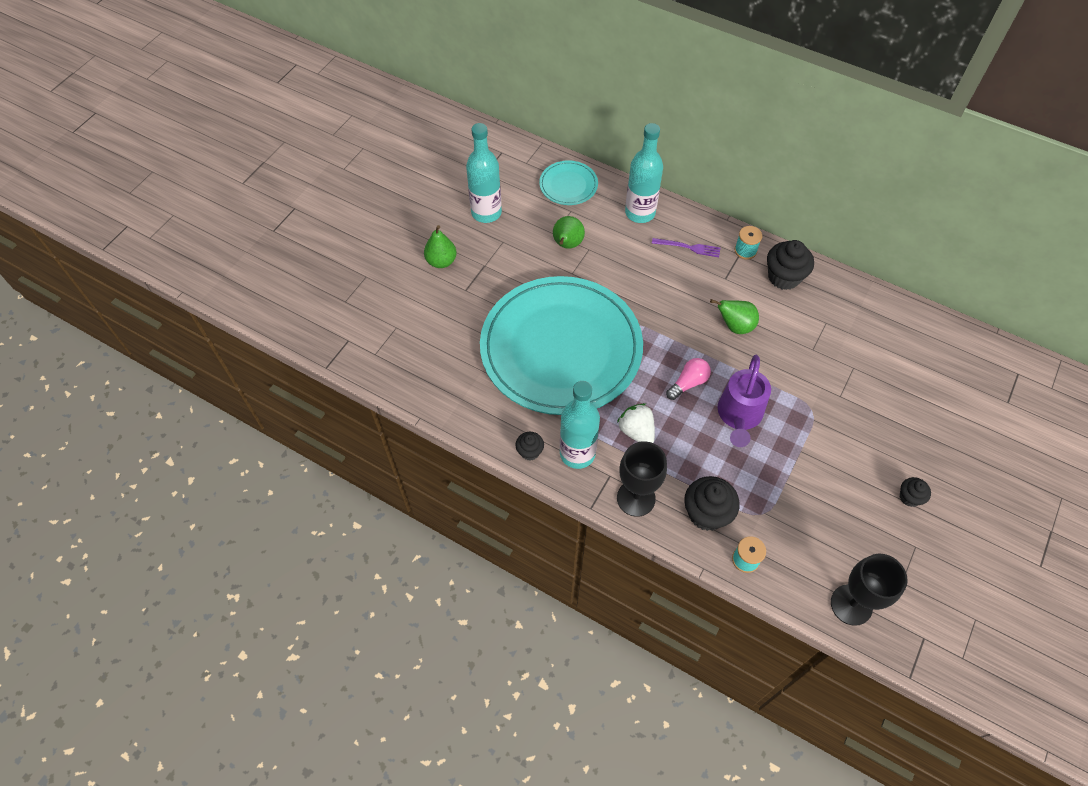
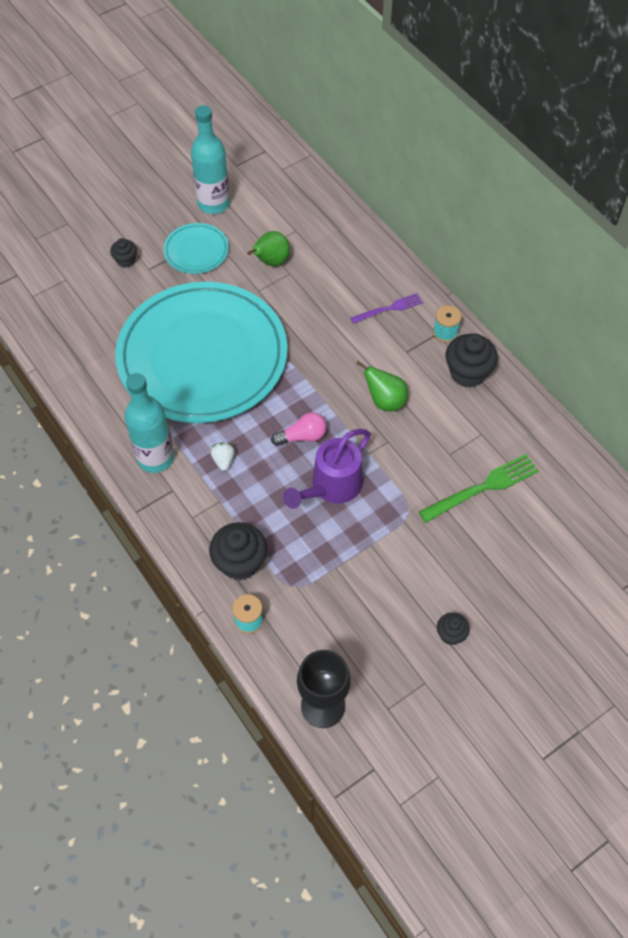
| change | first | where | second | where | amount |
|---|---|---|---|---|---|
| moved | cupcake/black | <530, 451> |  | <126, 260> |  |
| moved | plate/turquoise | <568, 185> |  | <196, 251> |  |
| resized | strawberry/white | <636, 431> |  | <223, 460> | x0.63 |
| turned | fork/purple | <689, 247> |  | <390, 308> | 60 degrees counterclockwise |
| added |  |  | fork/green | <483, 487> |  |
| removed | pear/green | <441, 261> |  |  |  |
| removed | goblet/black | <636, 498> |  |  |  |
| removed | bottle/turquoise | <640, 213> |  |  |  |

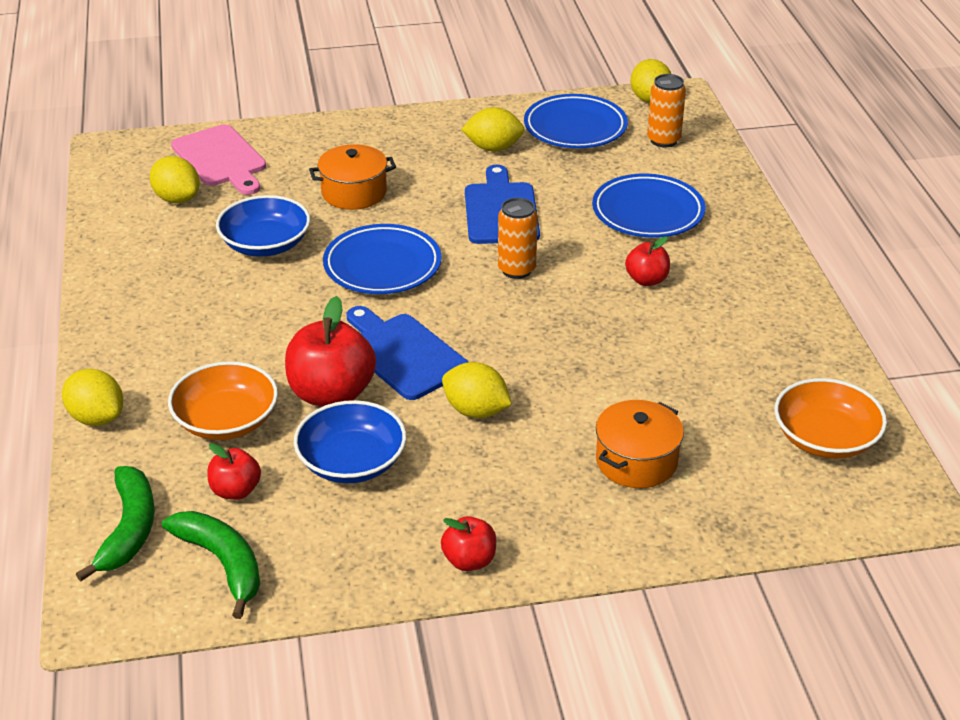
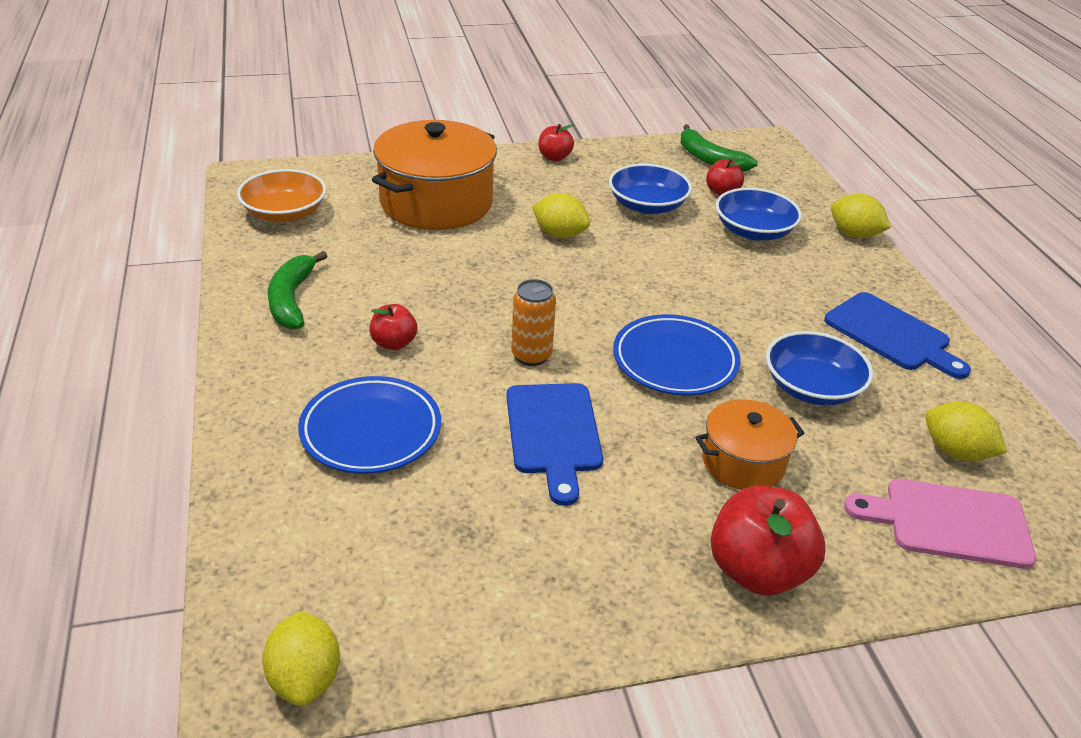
| change | first | where | second | where | amount |
|---|---|---|---|---|---|
| moved | banana/green | <129, 530> |  | <292, 299> |  |
| resized | pot/orange | <636, 461> |  | <436, 202> | x1.83 |
| moved | apple/red | <331, 394> |  | <757, 571> |  |
| recoloured | bowl/orange | <226, 421> | bowl/blue | <753, 231> |  |
| moved | cutting board/blue | <403, 354> |  | <891, 335> |  |
| turned | cutting board/pink | <221, 159> |  | <949, 522> | 45 degrees counterclockwise |
| removed | lemon/yellow | <493, 148> |  |  |  |
| removed | plate/blue | <575, 128> |  |  |  |
| removed | can/orange | <663, 140> |  |  |  |

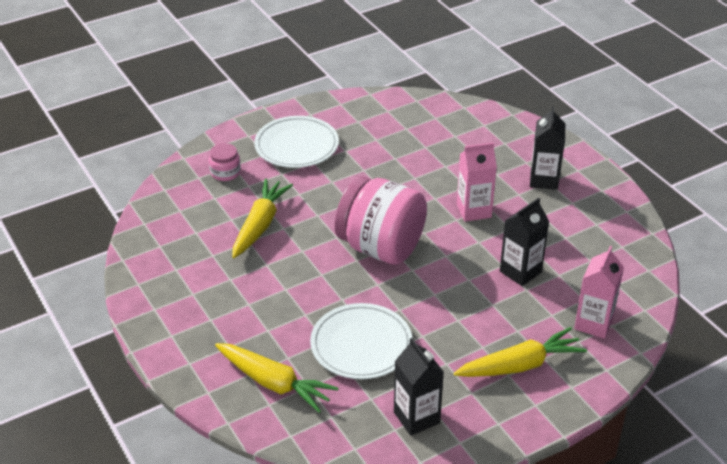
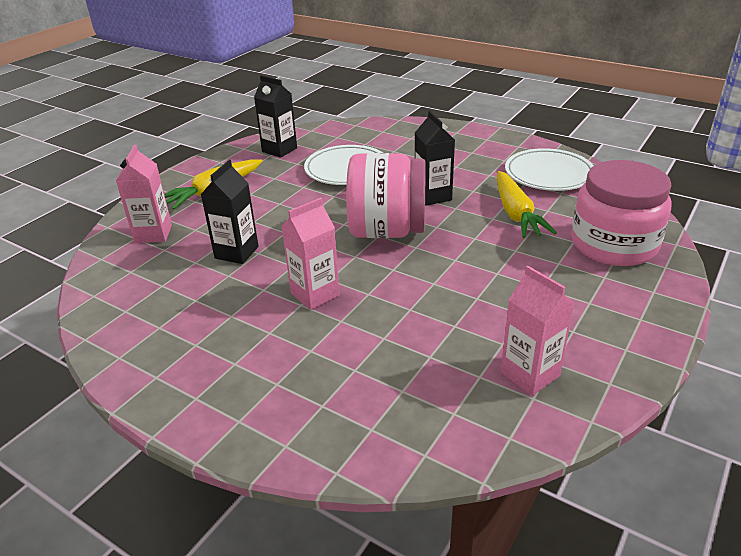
| change | first | where | second | where | amount |
|---|---|---|---|---|---|
| moved | carton/black | <544, 180> |  | <433, 196> |  |
| added |  |  | carton/pink | <529, 374> |  |
| moved | plate/white | <296, 146> |  | <549, 174> |  |
| resized | jar/pink | <225, 172> |  | <613, 244> | x2.30 |
| removed | carrot/yellow | <274, 383> |  |  |  |

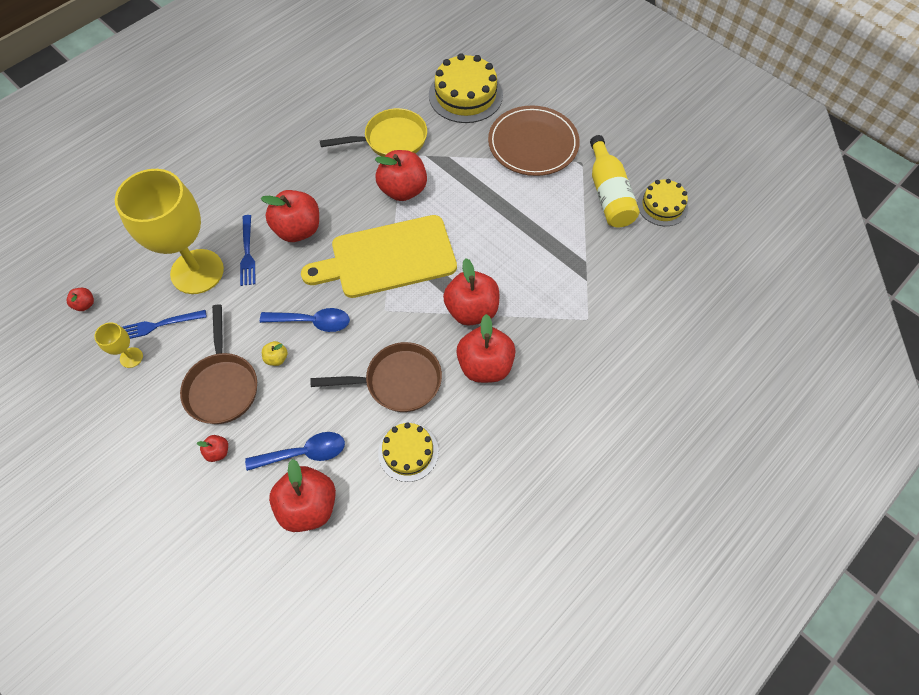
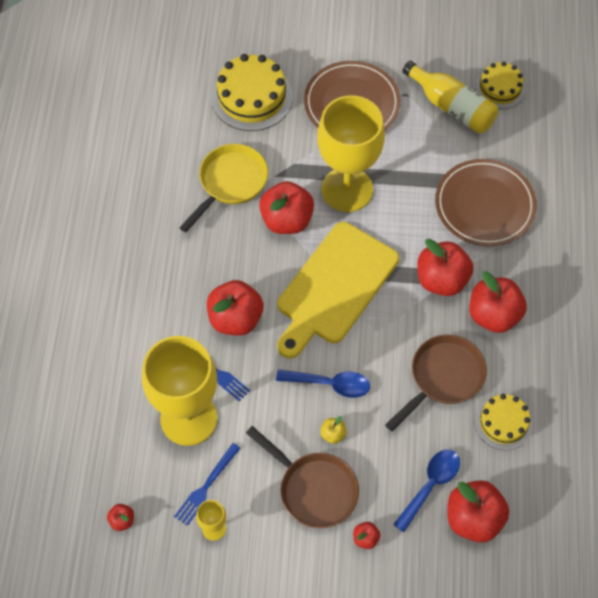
| change | first | where | second | where | amount |
|---|---|---|---|---|---|
| turned | spoon/blue | <312, 322> |  | <330, 384> | 45 degrees clockwise |
| added |  |  | goblet/yellow | <347, 189> |  |
| added |  |  | plate/brown | <484, 205> |  |

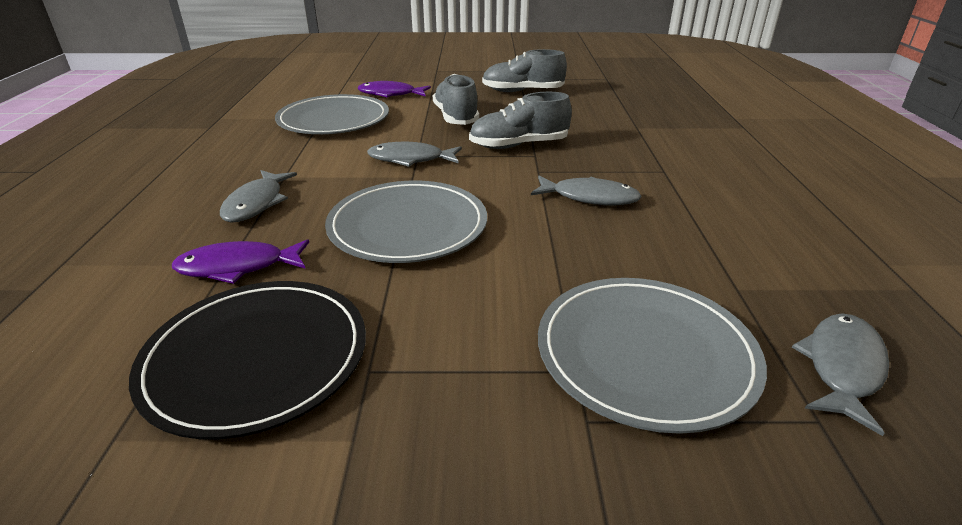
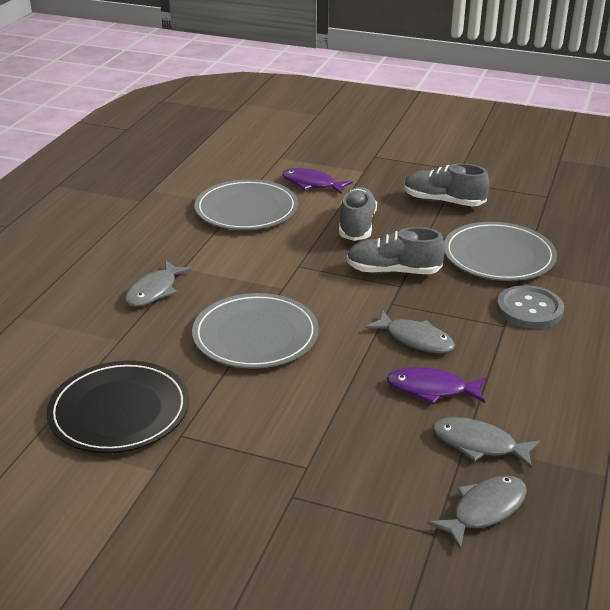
| change | first | where | second | where | amount |
|---|---|---|---|---|---|
| moved | fish/purple | <238, 267> |  | <431, 389> |  |
| moved | fish/grey | <410, 159> |  | <478, 444> |  |
| moved | plate/grey | <645, 353> |  | <498, 256> |  |
| added |  |  | button/grey | <529, 309> |  |

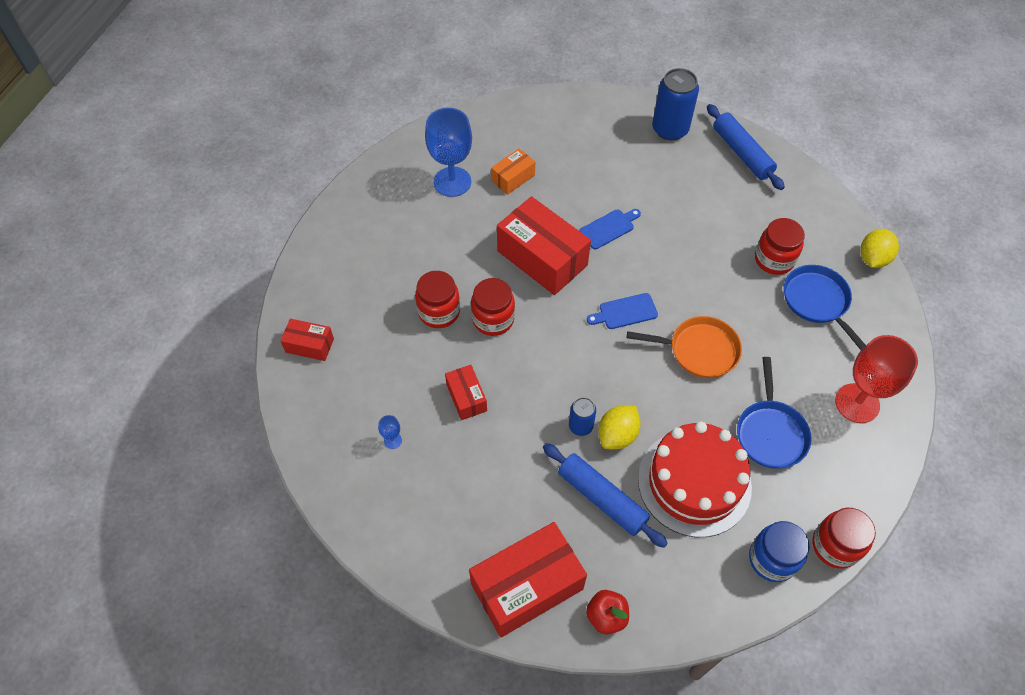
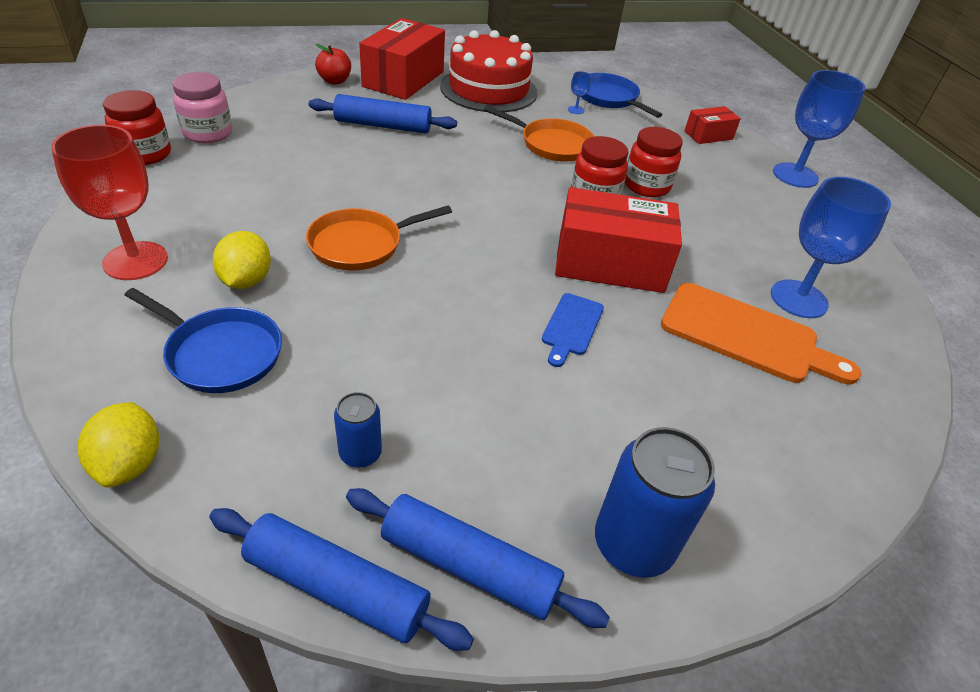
| change | first | where | second | where | amount |
|---|---|---|---|---|---|
| recoloured | jar/blue | <772, 559> | jar/pink | <208, 133> |  |
| added |  |  | rolling pin/blue | <337, 586> |  |
| moved | lemon/yellow | <617, 435> |  | <246, 280> |  |
| moved | can/blue | <580, 426> |  | <360, 453> |  |
| moved | cake/red | <694, 482> |  | <488, 89> |  |
| replaced | box/red | <466, 397> | pan/orange | <552, 144> |  |
| moved | pan/blue | <770, 433> |  | <609, 98> |  |
| replaced | box/orange | <513, 178> | cutting board/orange | <746, 335> |  |
| added |  |  | goblet/blue | <795, 175> |  |
| removed | cutting board/blue | <625, 312> |  |  |  |
| removed | jar/red | <774, 260> |  |  |  |

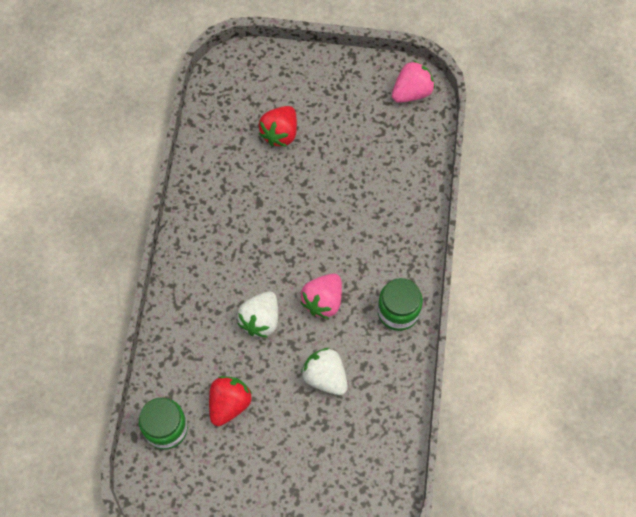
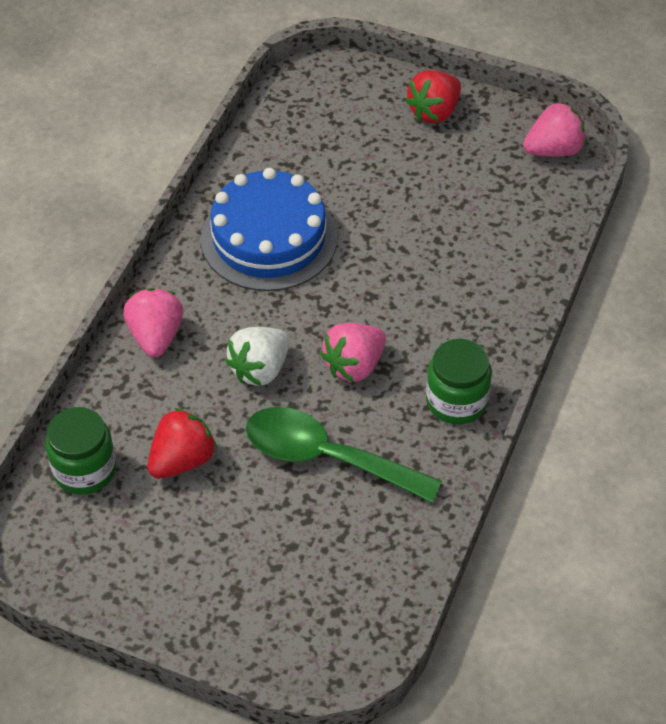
| change | first | where | second | where | amount |
|---|---|---|---|---|---|
| added |  |  | strawberry/pink | <156, 336> |  |
| added |  |  | cake/blue | <269, 238> |  |
| replaced | strawberry/white | <325, 377> | spoon/green | <327, 457> |  |
| moved | strawberry/red | <280, 133> |  | <434, 112> |  |

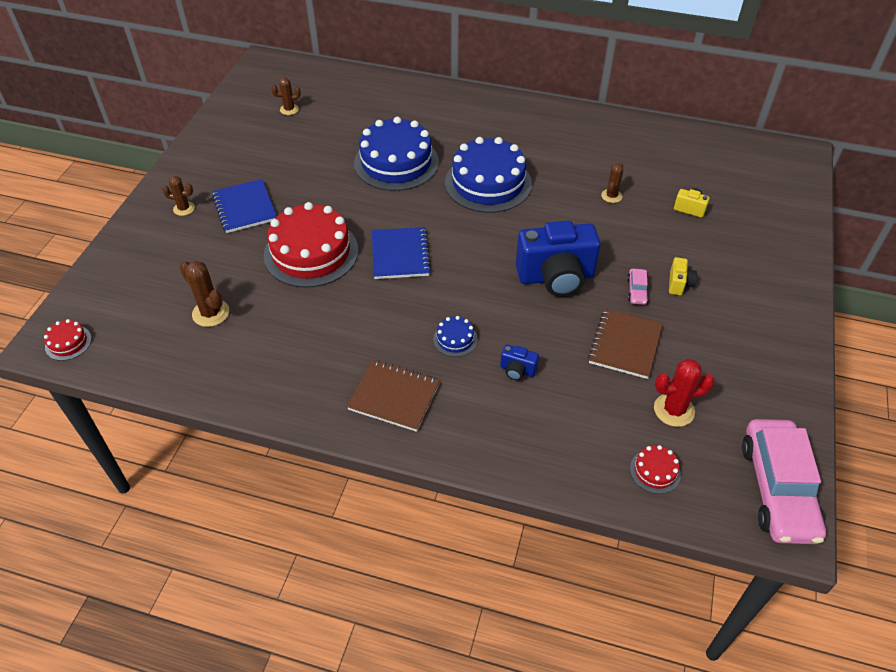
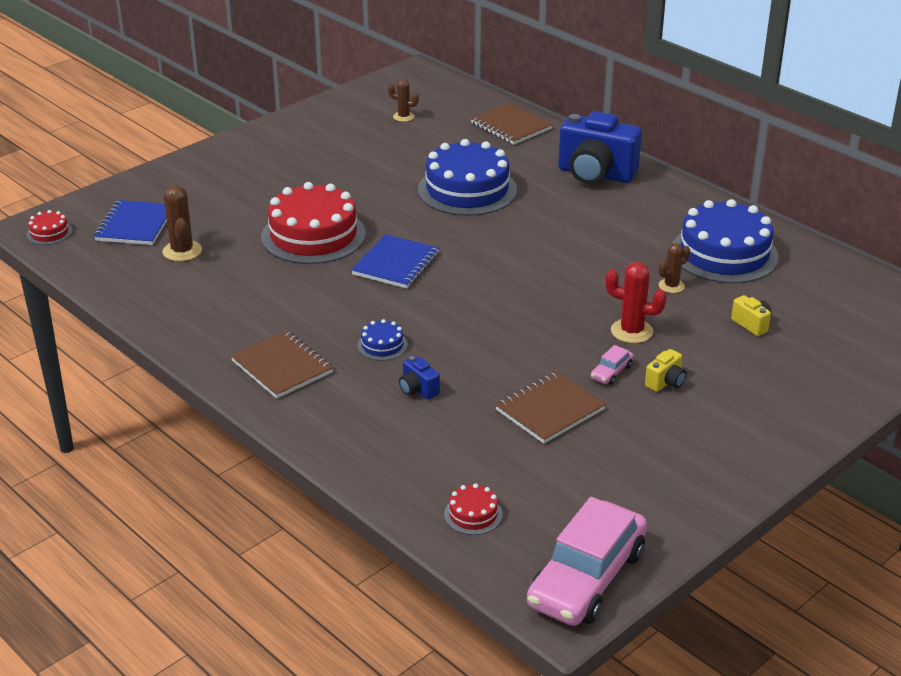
| change | first | where | second | where | amount |
|---|---|---|---|---|---|
| moved | notebook/blue | <245, 208> |  | <135, 225> |  |
| added |  |  | notebook/brown | <511, 126> |  |
| moved | camera/blue | <556, 277> |  | <595, 174> |  |
| moved | cactus/red | <674, 410> |  | <631, 331> |  |
| moved | cake/blue | <488, 183> |  | <724, 254> |  |
| removed | cactus/brown | <184, 208> |  |  |  |

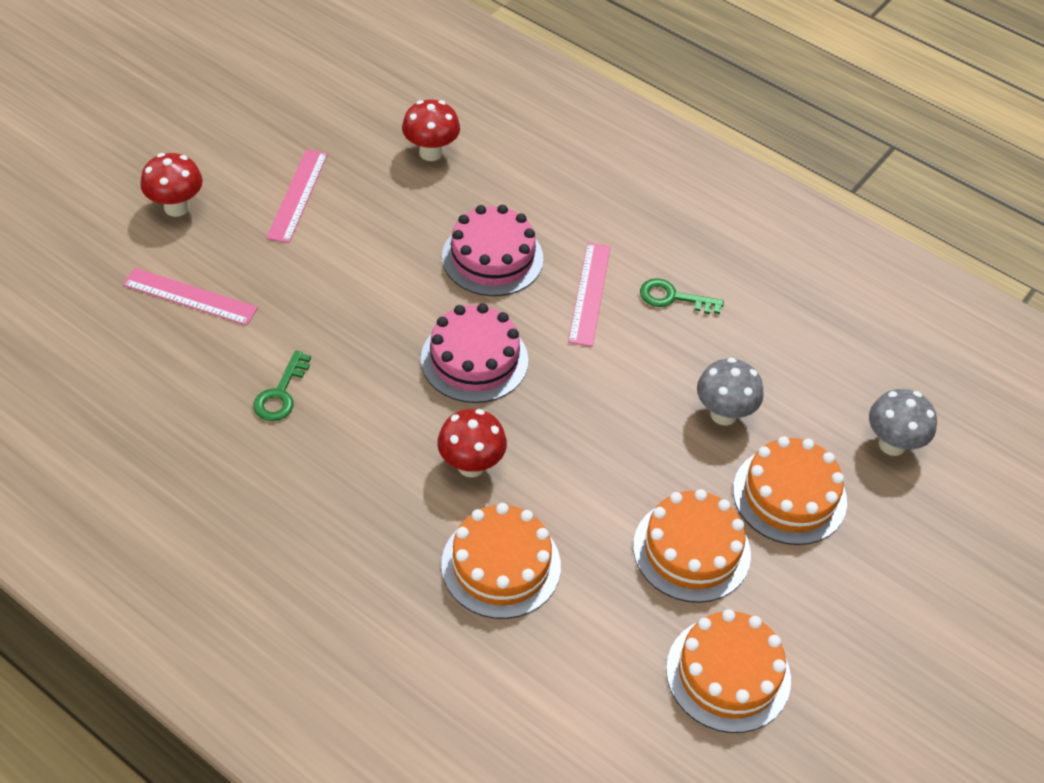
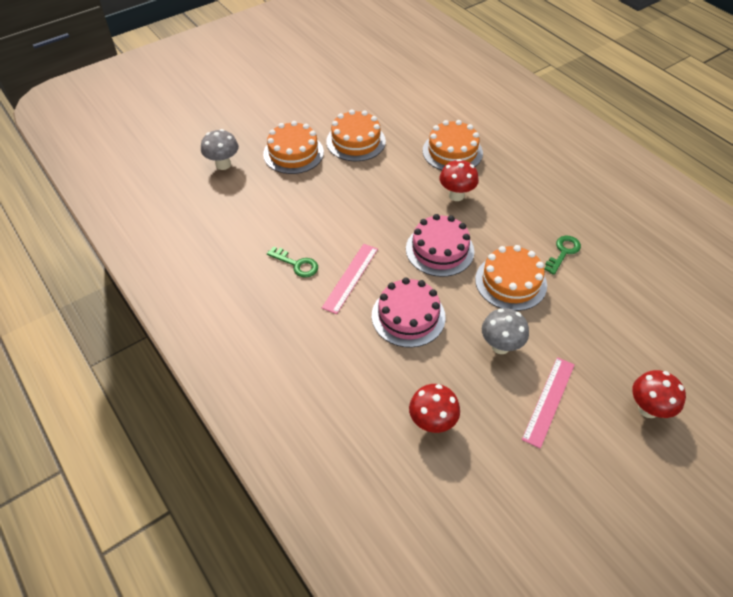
| change | first | where | second | where | amount |
|---|---|---|---|---|---|
| moved | cake/orange | <728, 674> |  | <510, 282> |  |
| moved | mushroom/grey | <723, 414> |  | <500, 346> |  |
| removed | ruler/pink | <190, 296> |  |  |  |

